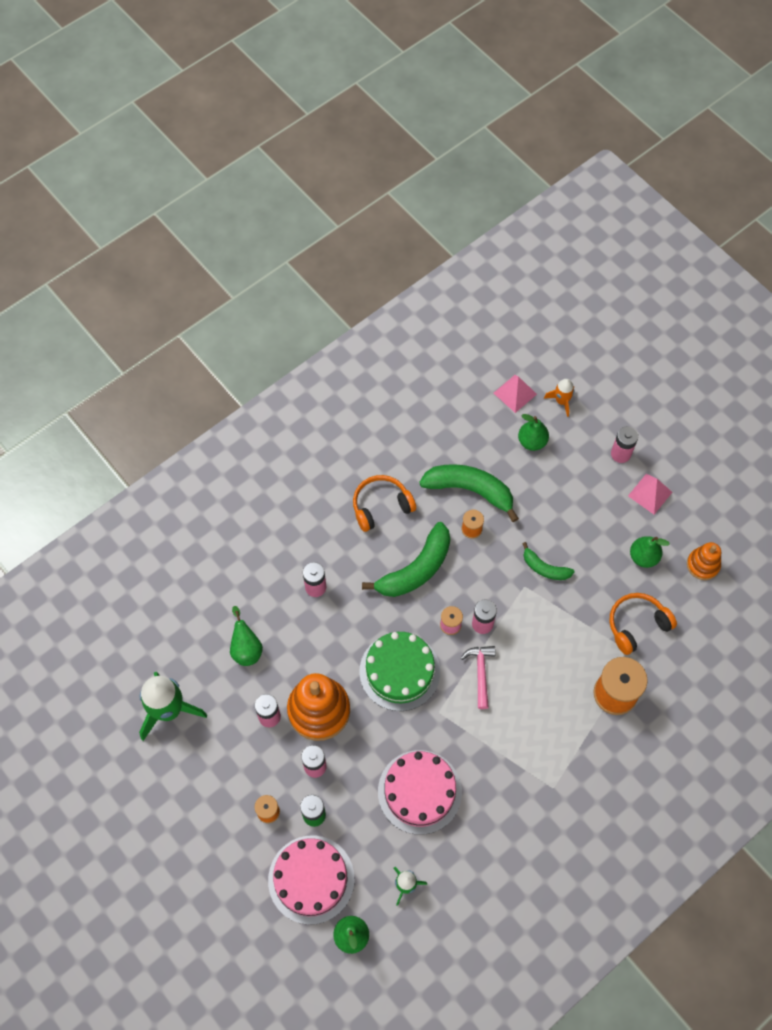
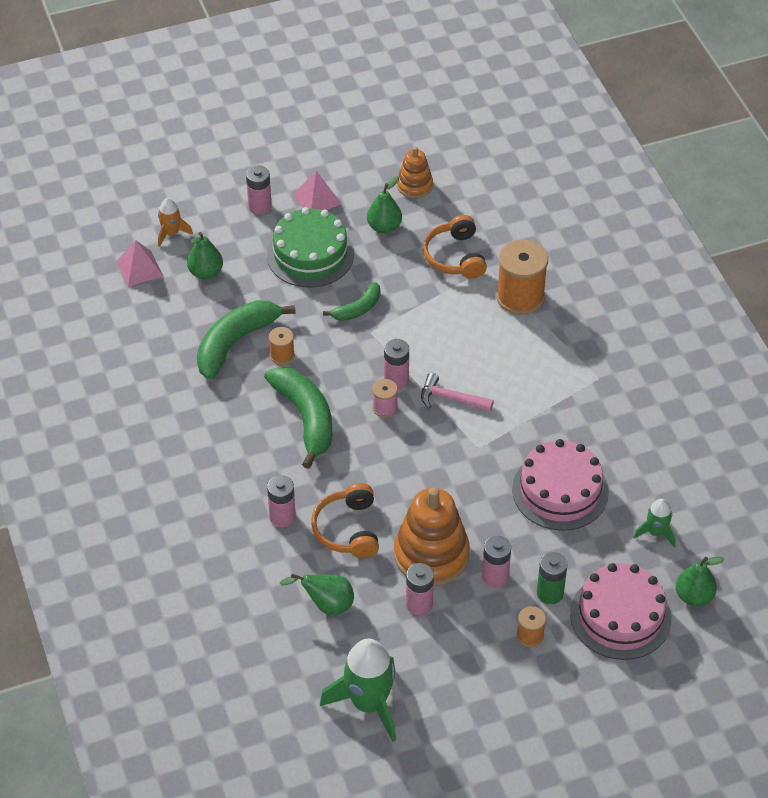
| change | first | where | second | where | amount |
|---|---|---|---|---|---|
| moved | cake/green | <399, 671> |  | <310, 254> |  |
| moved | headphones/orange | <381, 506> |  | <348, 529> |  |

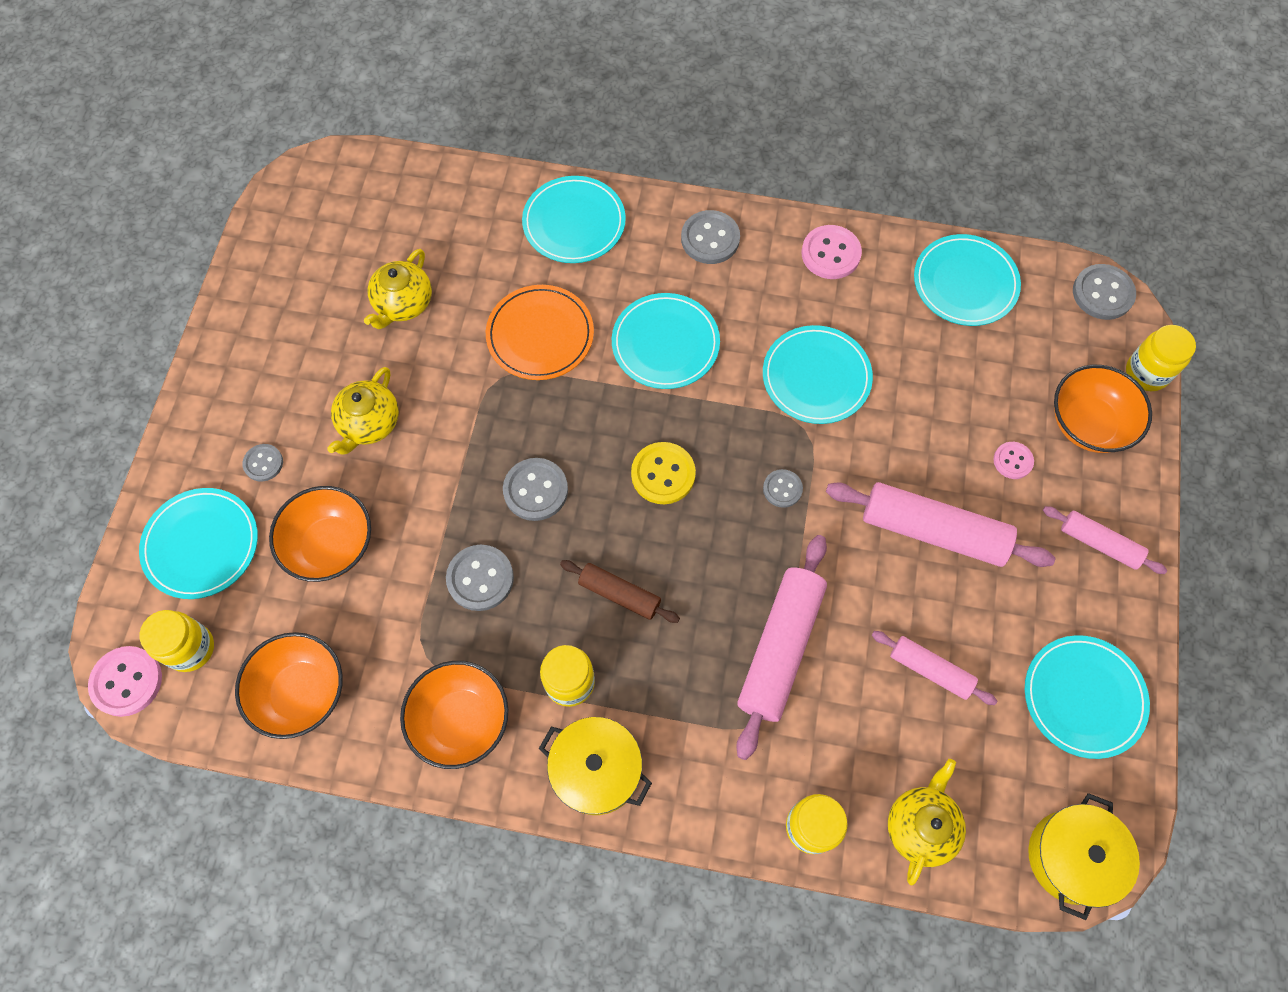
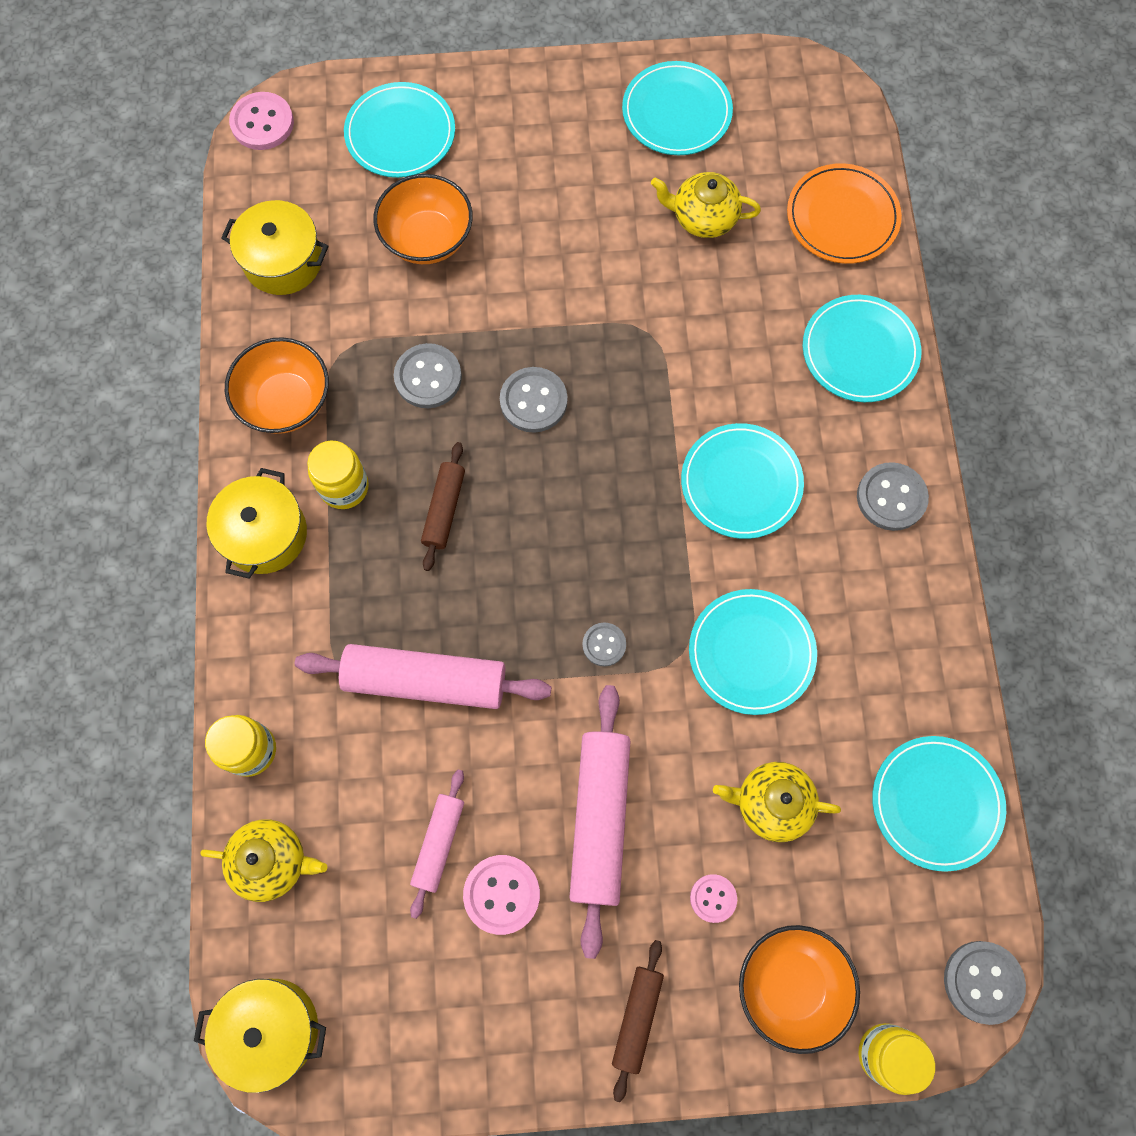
| change | first | where | second | where | amount |
|---|---|---|---|---|---|
| replaced | bowl/orange | <301, 692> | pot/yellow | <283, 261> |  |
| moved | button/pink | <830, 254> |  | <501, 894> |  |
| recoloured | rolling pin/pink | <1099, 543> | rolling pin/brown | <637, 1018> |  |
| moved | plate/turquoise | <1083, 697> |  | <676, 112> |  |
| moved | teapot/yellow | <369, 423> |  | <771, 803> |  |
| moved | plate/orange | <540, 335> |  | <842, 217> |  |
| removed | jar/yellow | <190, 648> |  |  |  |
| removed | button/grey | <263, 463> |  |  |  |
| removed | button/yellow | <663, 474> |  |  |  |

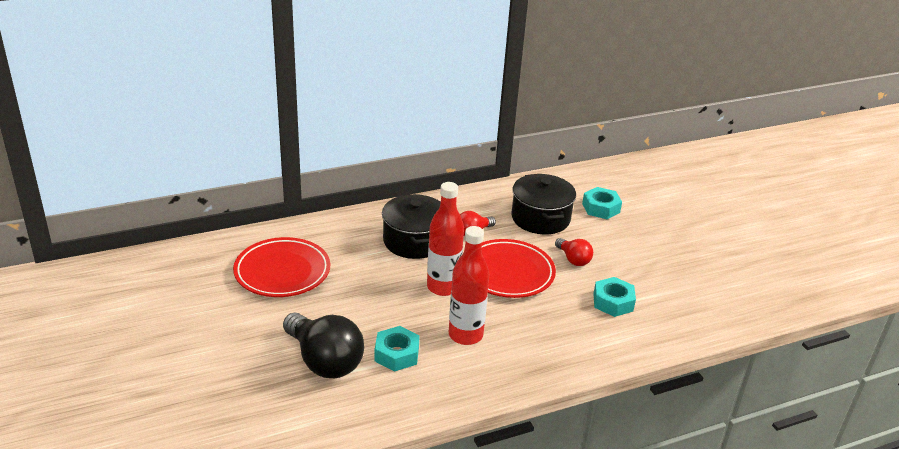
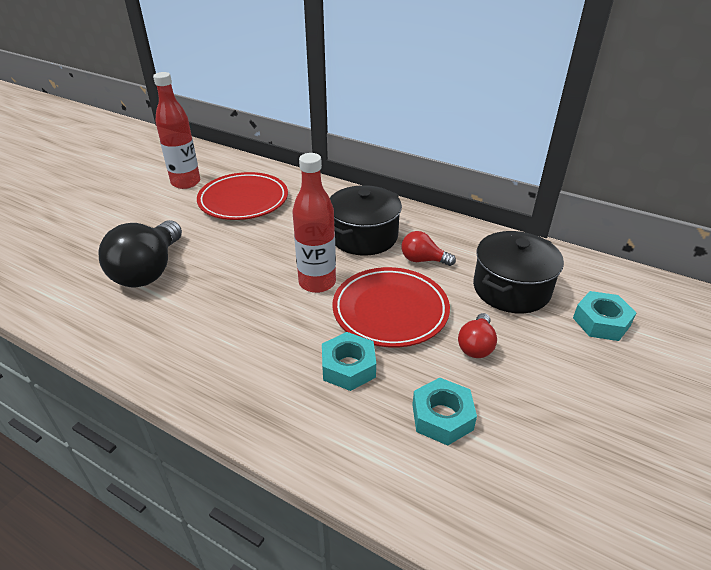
| change | first | where | second | where | amount |
|---|---|---|---|---|---|
| moved | bottle/red | <465, 335> |  | <186, 182> |  |
| moved | nut/turquoise | <397, 354> |  | <348, 367> |  |

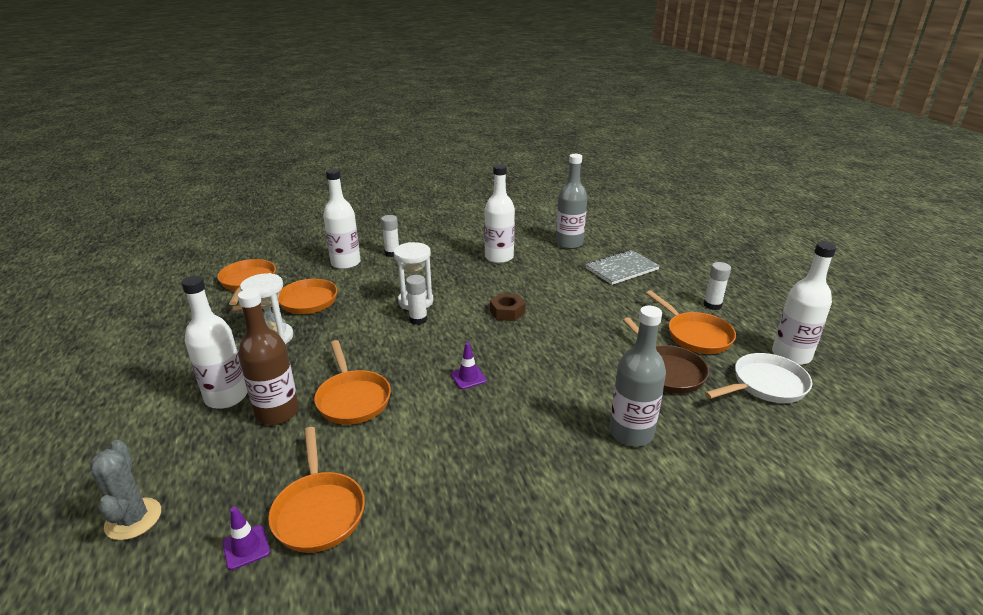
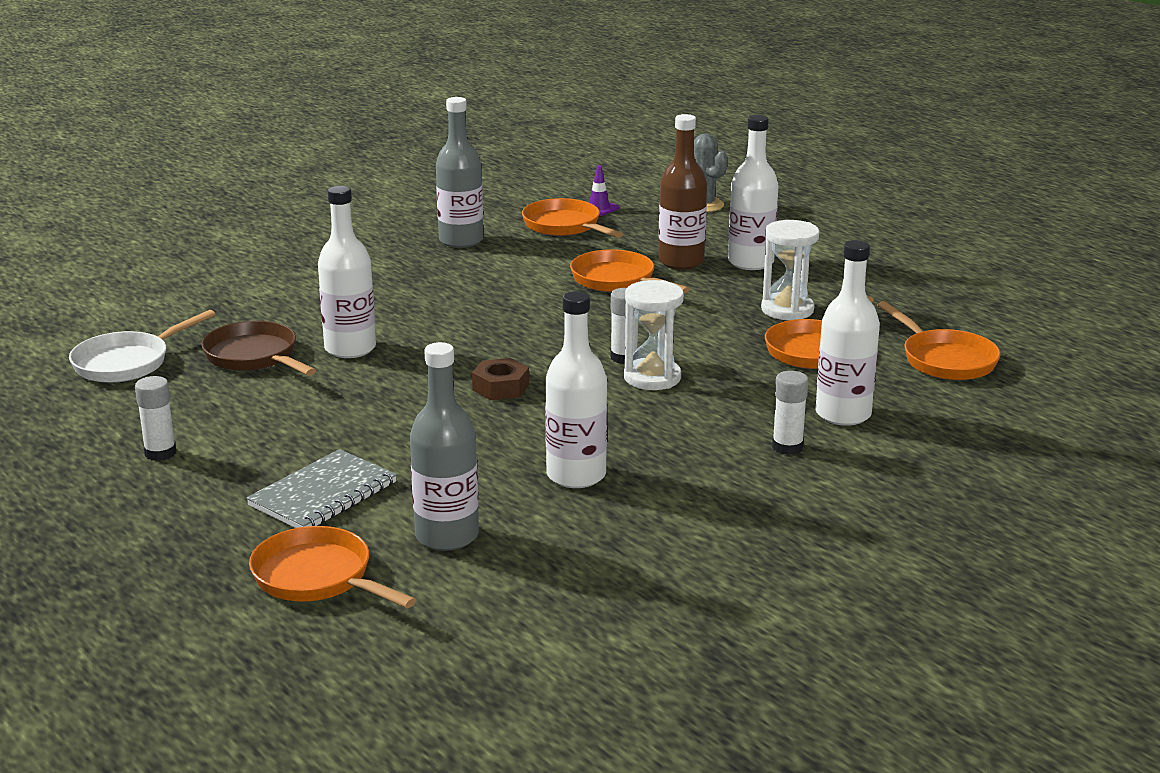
| change | first | where | second | where | amount |
|---|---|---|---|---|---|
| moved | pan/orange | <695, 335> |  | <317, 578> |  |
| moved | bottle/white | <791, 355> |  | <350, 348> |  |
| moved | bottle/grey | <631, 433> |  | <461, 240> |  |
| removed | traffic cone/purple | <468, 377> |  |  |  |

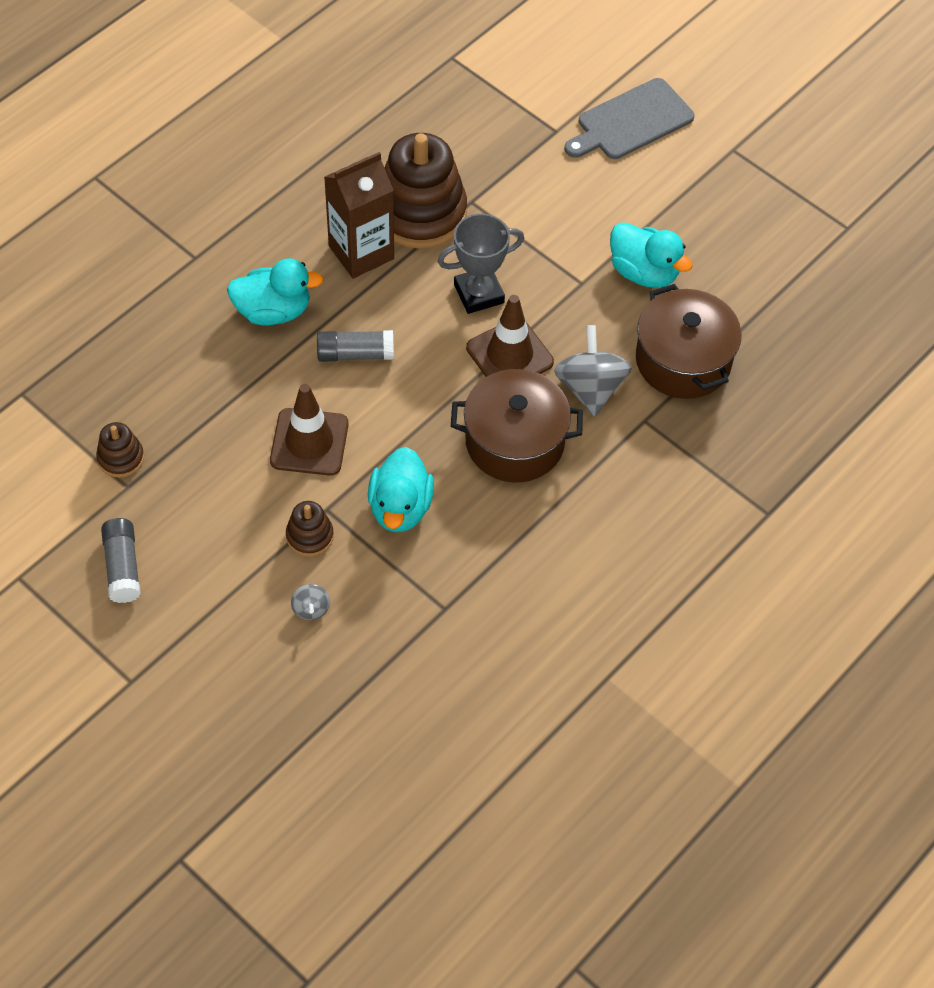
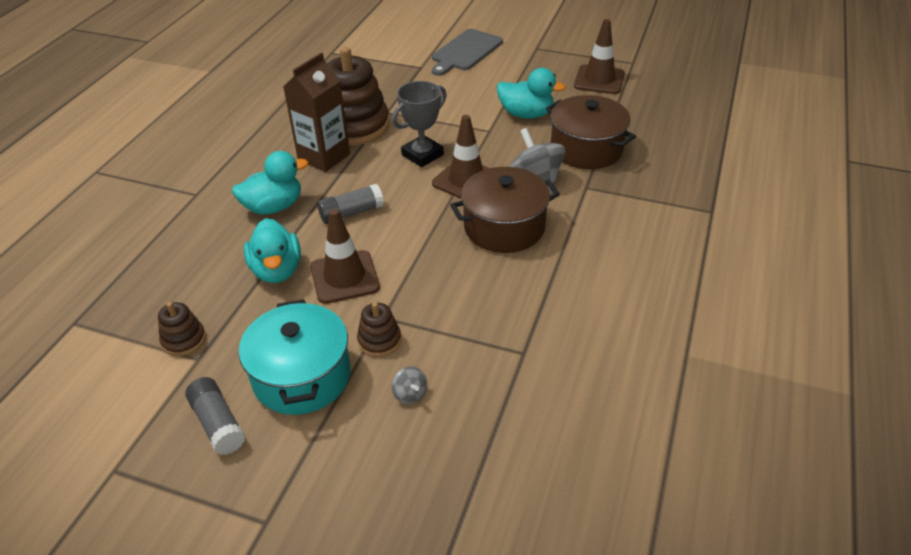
| change | first | where | second | where | amount |
|---|---|---|---|---|---|
| added |  |  | pot/turquoise | <301, 376> |  |
| moved | duck/turquoise | <400, 508> |  | <277, 270> |  |
| added |  |  | traffic cone/brown | <599, 80> |  |

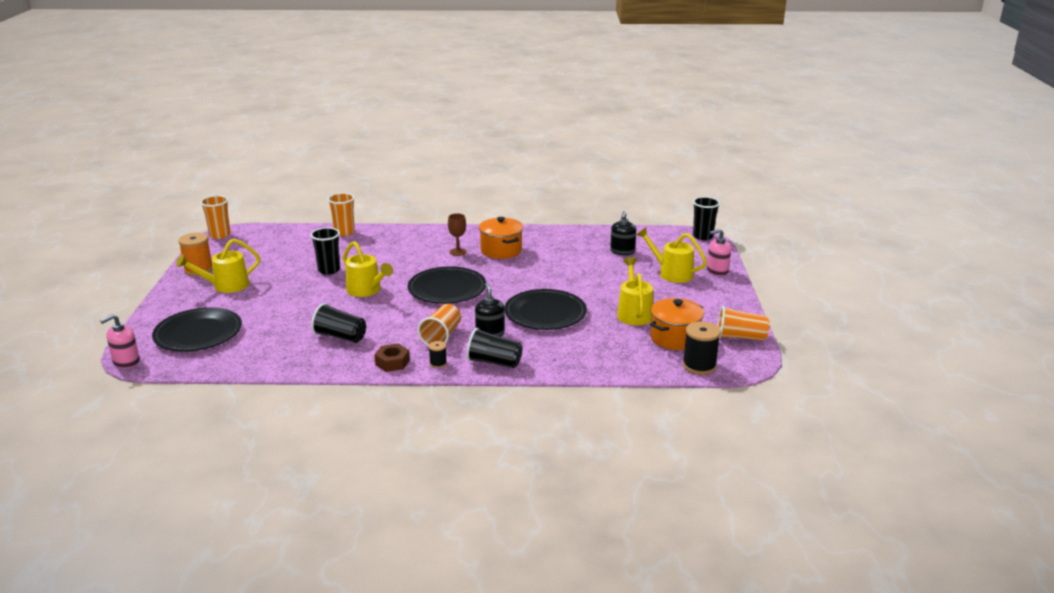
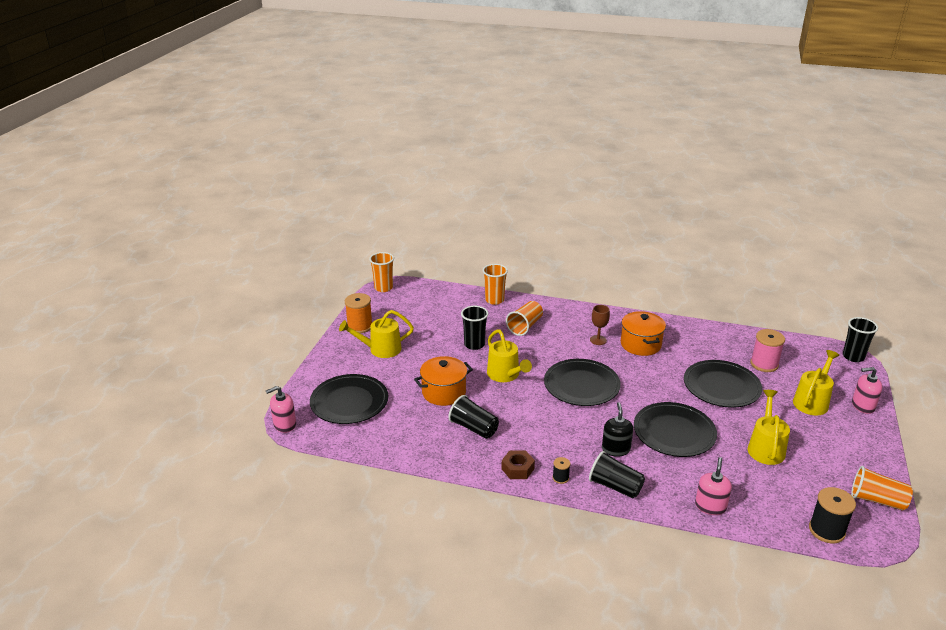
| change | first | where | second | where | amount |
|---|---|---|---|---|---|
| moved | pot/orange | <675, 338> |  | <444, 392> |  |
| moved | cup/orange | <441, 336> |  | <525, 326> |  |
| added |  |  | plate/black | <721, 386> |  |
| added |  |  | soap dispenser/pink | <710, 506> |  |
| replaced | soap dispenser/black | <622, 251> | spool/pink | <764, 364> |  |
| turned | watering can/yellow | <671, 273> |  | <812, 401> | 75 degrees clockwise |

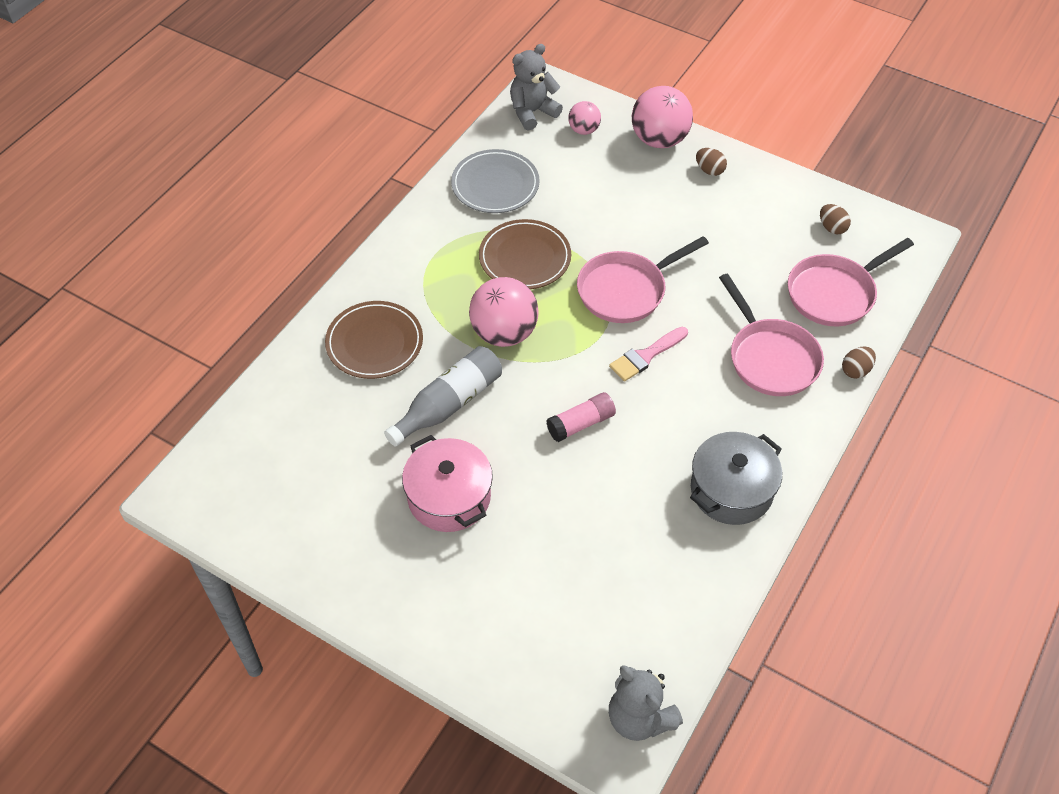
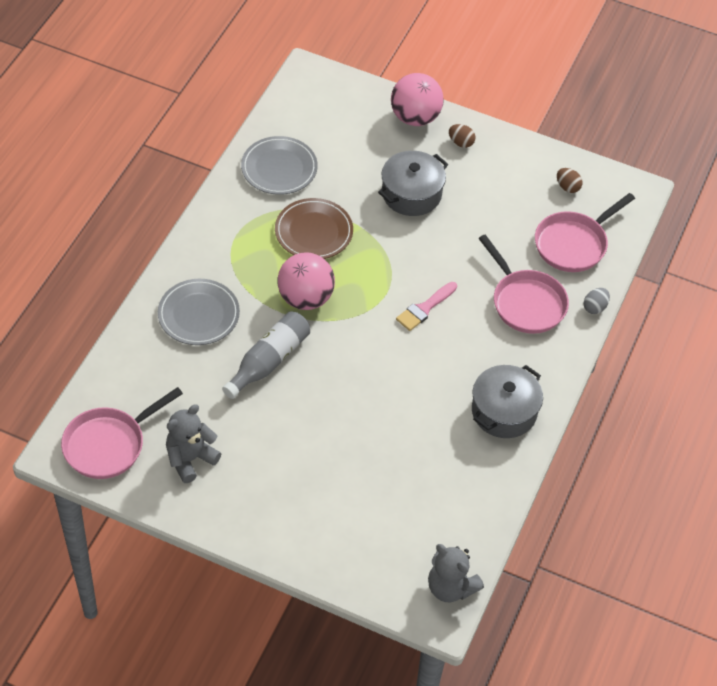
| change | first | where | second | where | amount |
|---|---|---|---|---|---|
| moved | pan/pink | <626, 290> |  | <108, 444> |  |
| recoloured | plate/brown | <374, 343> | plate/grey | <198, 314> |  |
| moved | teddy bear/grey | <532, 112> |  | <190, 459> |  |
| added |  |  | pot/grey | <411, 194> |  |
| recoloured | egg/brown | <855, 370> | egg/grey | <595, 307> |  |
| removed | pot/pink | <449, 497> |  |  |  |
| removed | glue stick/pink | <581, 424> |  |  |  |
| removed | ball/pink | <584, 130> |  |  |  |

